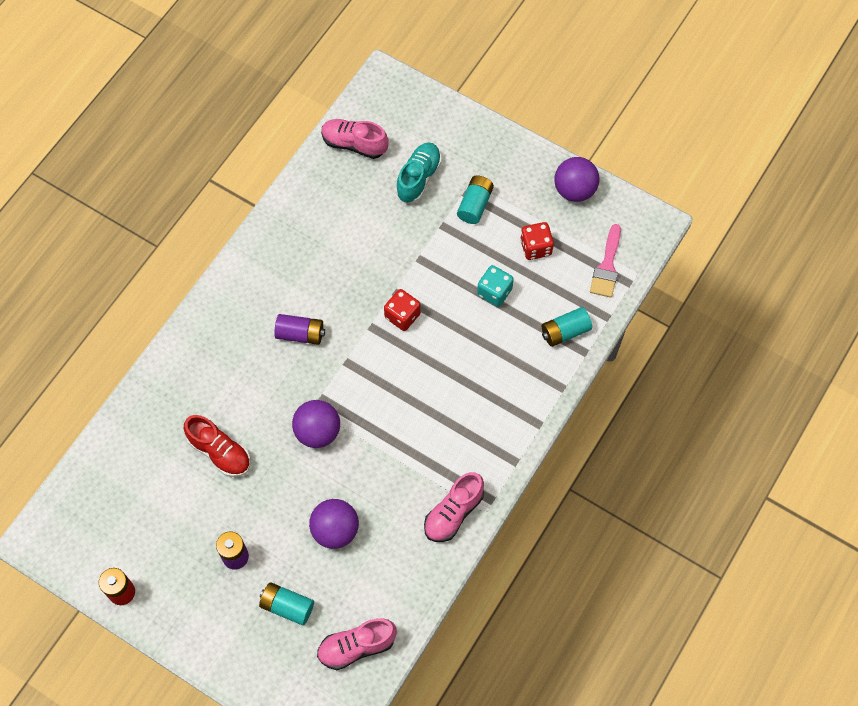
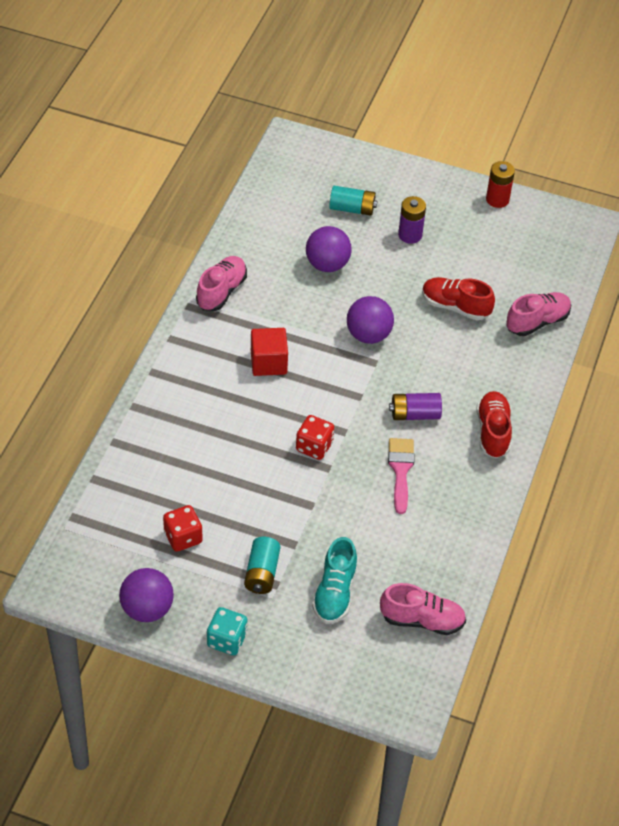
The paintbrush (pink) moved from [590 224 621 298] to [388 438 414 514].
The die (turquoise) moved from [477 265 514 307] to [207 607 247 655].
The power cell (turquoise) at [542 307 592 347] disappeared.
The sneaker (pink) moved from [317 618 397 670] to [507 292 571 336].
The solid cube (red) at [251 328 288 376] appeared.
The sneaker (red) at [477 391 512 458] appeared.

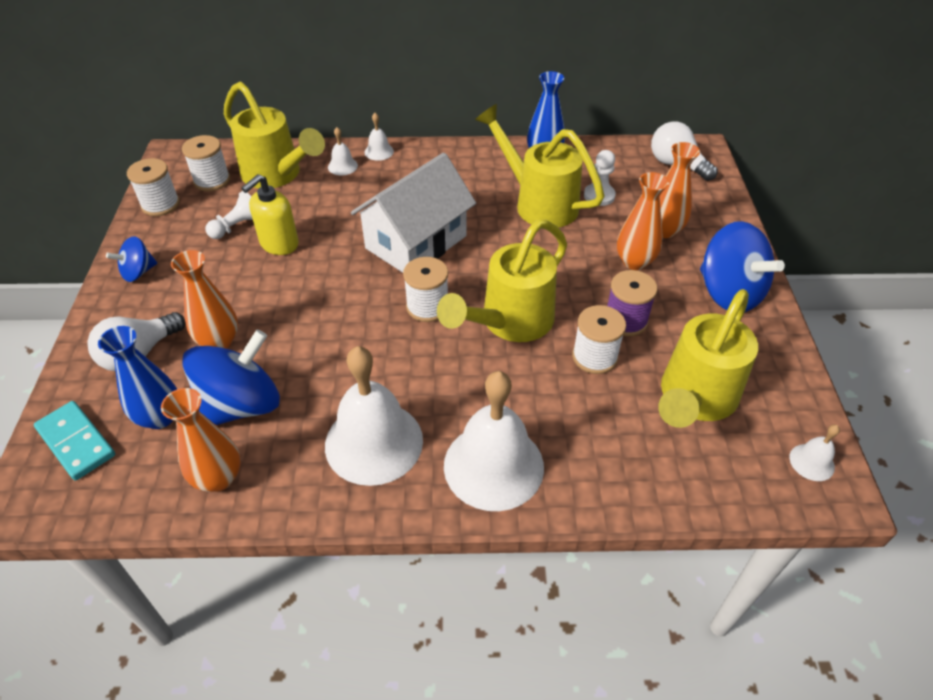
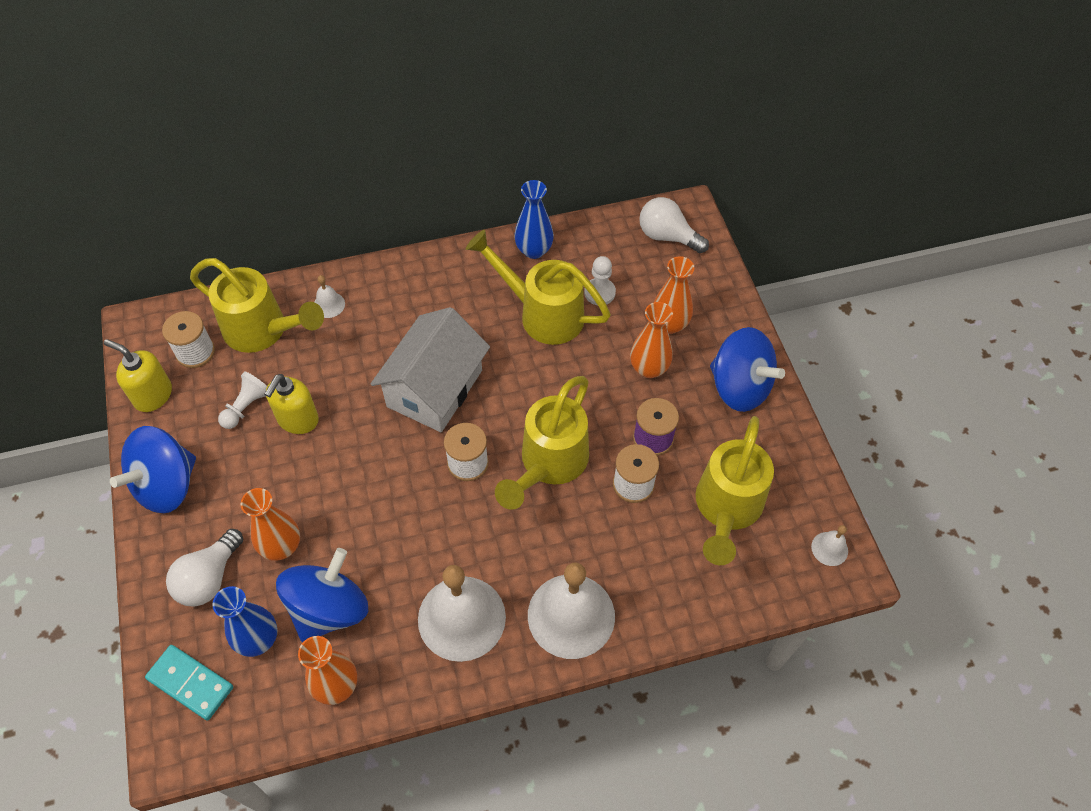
The school bell (snow-white) at [365 113 394 161] disappeared.
The bobbin (snow-white) at [127 158 180 216] was replaced by the pump bottle (bright yellow) at [104 339 172 412].
The whirligig (blue) at [106 236 157 282] changed to 1.90 times the size.

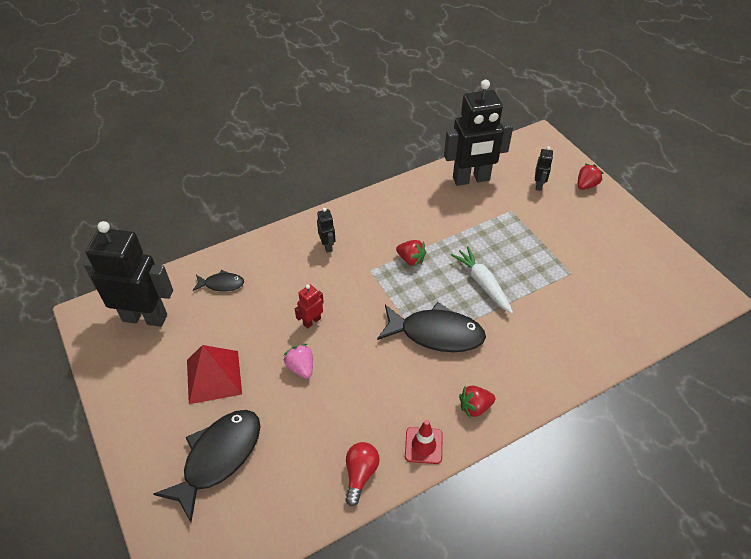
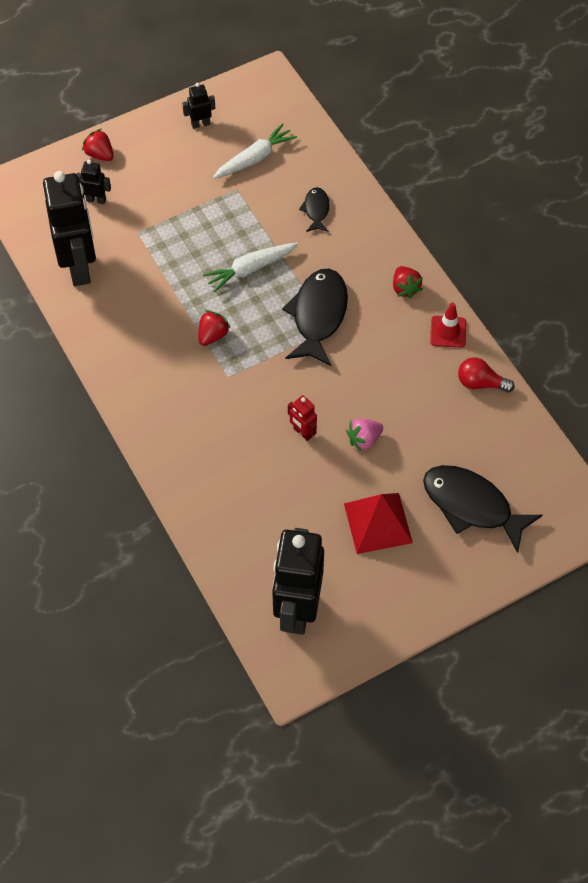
The toy robot (ebony) moved from [317 208 335 253] to [182 83 215 129].
The fish figure (ebony) moved from [193 270 244 292] to [299 187 330 232].
The root vegetable (snow-white) at [213 123 297 179] appeared.

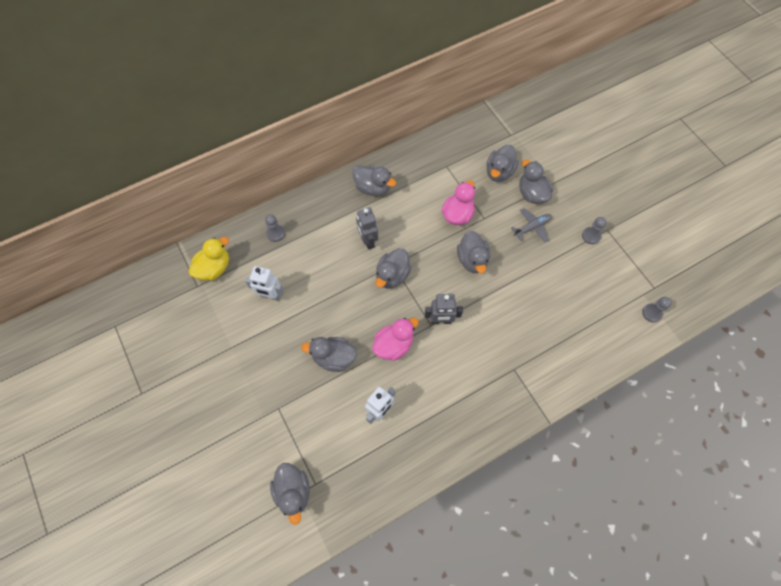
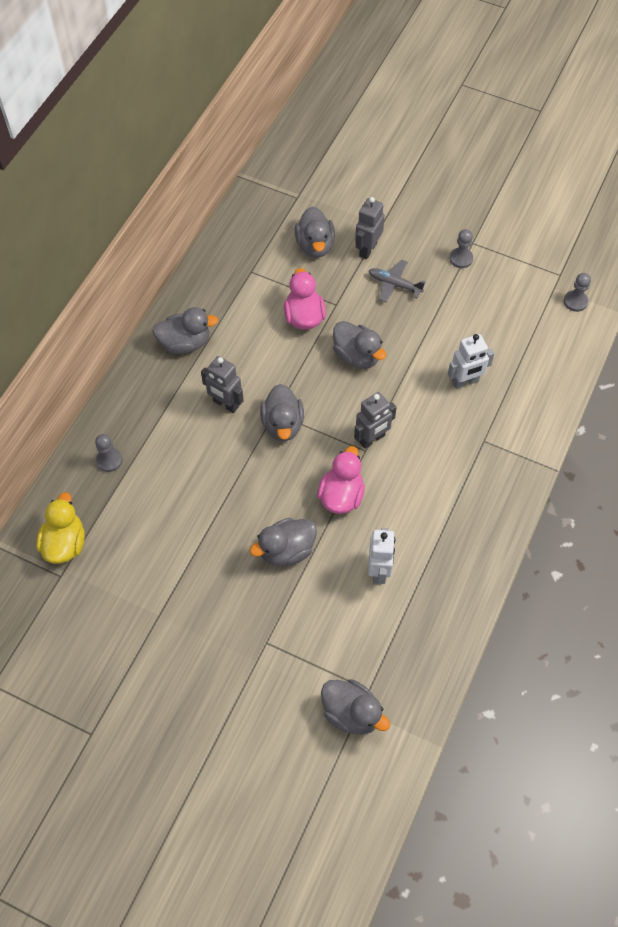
The toy duck (ash-grey) at [519 160 553 204] was replaced by the toy robot (ash-grey) at [355 197 385 259].
The toy plane (ash-grey) at [511 208 552 243] turned 90 degrees counterclockwise.
The toy robot (snow-white) moved from [245 266 284 301] to [448 334 495 389].

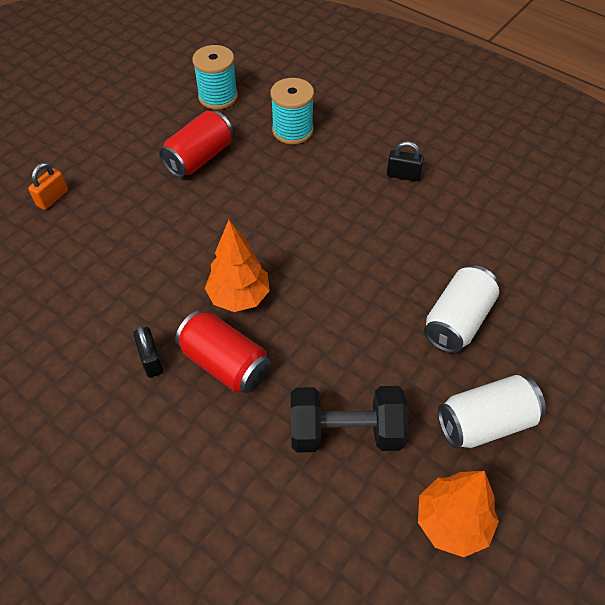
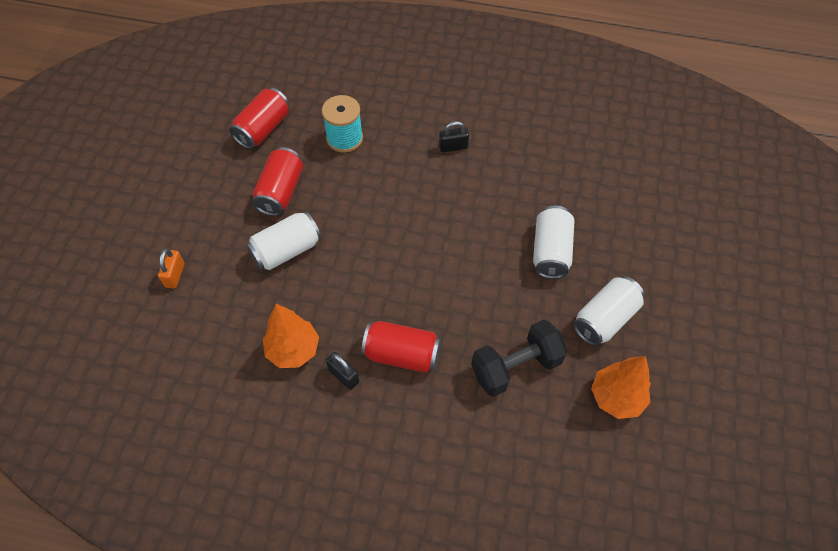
The bobbin (turquoise) at [192 45 238 110] was replaced by the tin (red) at [229 88 289 149].
The toy tree (orange-coloured) moved from [205 220 270 312] to [263 304 319 368].
The tin (snow-white) at [246 211 321 270] appeared.

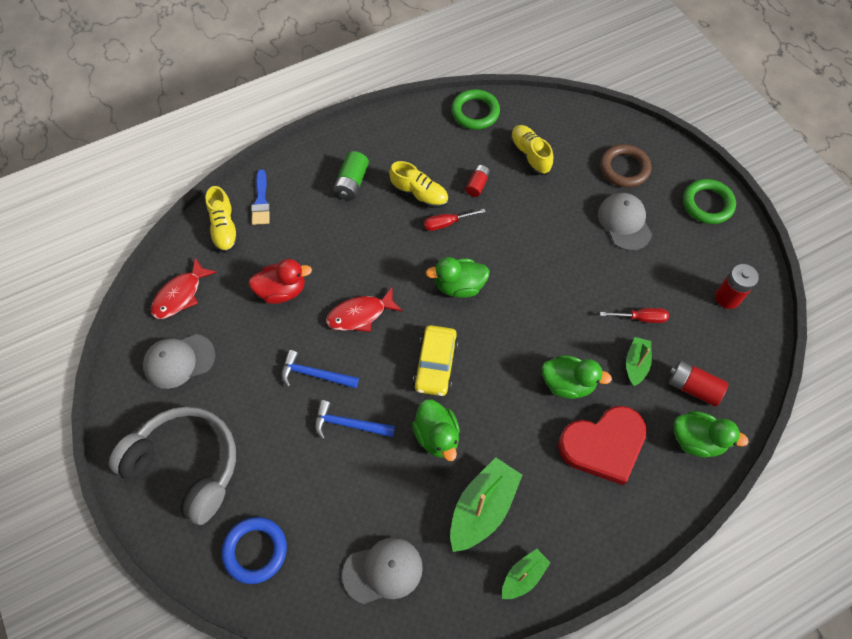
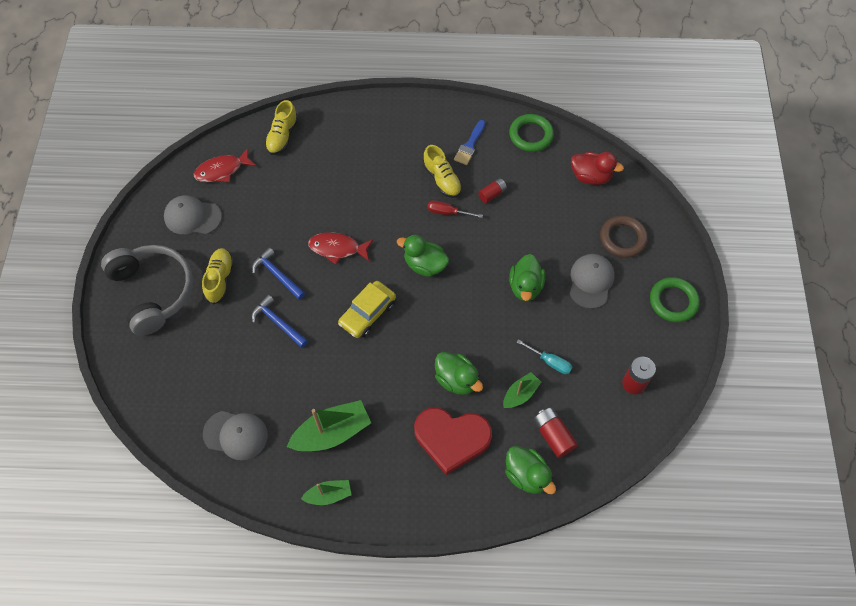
The sneaker (bright yellow) moved from [510 125 553 175] to [202 248 234 304].
The power cell (leaf-green) at [333 151 369 200] disappeared.
The paintbrush (blue) moved from [251 169 270 225] to [454 120 485 165].
The toy duck (red) moved from [248 259 312 304] to [571 152 624 185].
The hand screwdriver (red) at [600 308 669 323] became the hand screwdriver (turquoise) at [516 339 572 374].
The toy duck (leaf-green) moved from [412 399 460 461] to [509 254 545 301].
The torus (blue) at [222 517 287 584] disappeared.

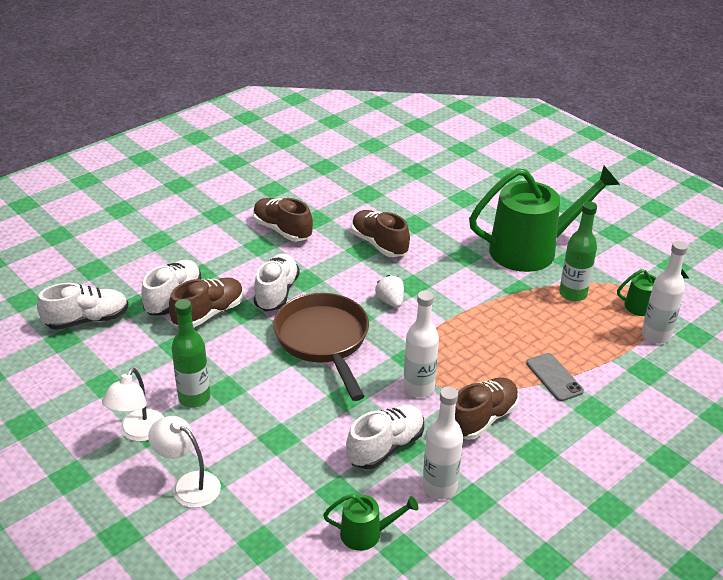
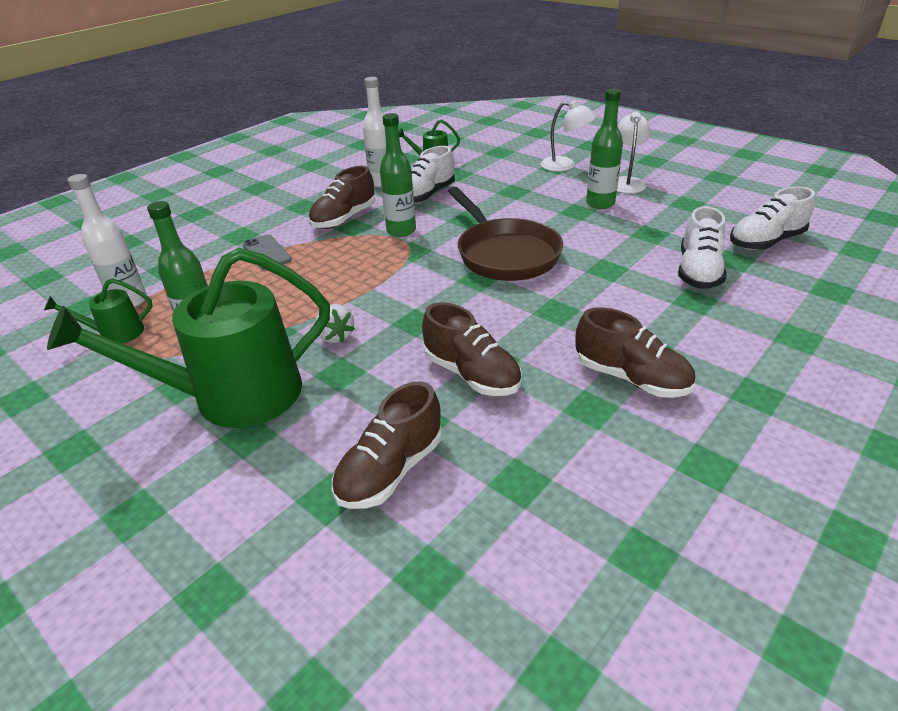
The sneaker (snow-white) at [254 254 300 311] disappeared.
The strawberry (snow-white) moved from [375 275 404 308] to [315 304 355 343].
The sneaker (dark brown) moved from [169 277 244 327] to [332 381 442 509].
The flask (snow-white) at [403 290 439 398] became the flask (leaf-green) at [380 113 416 237].

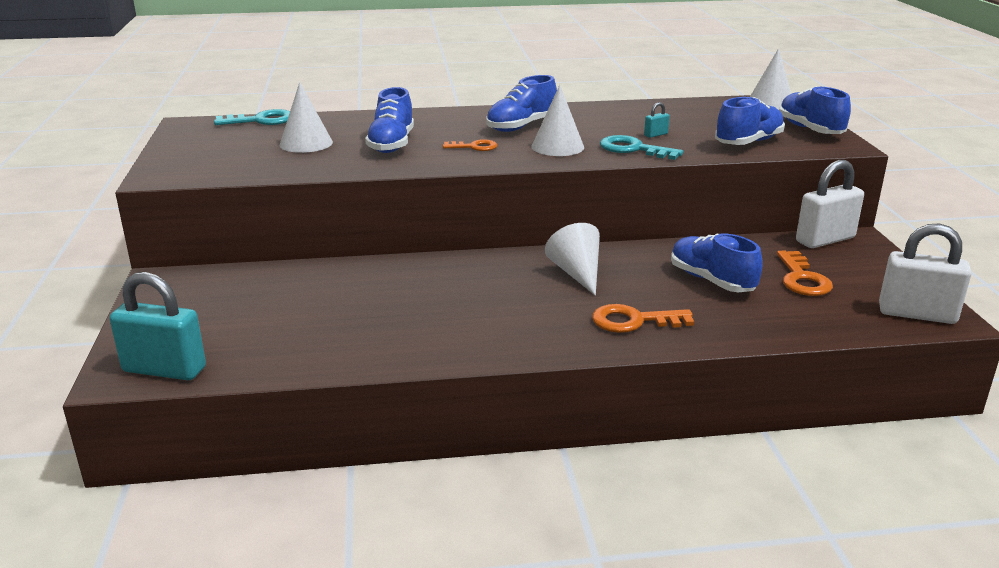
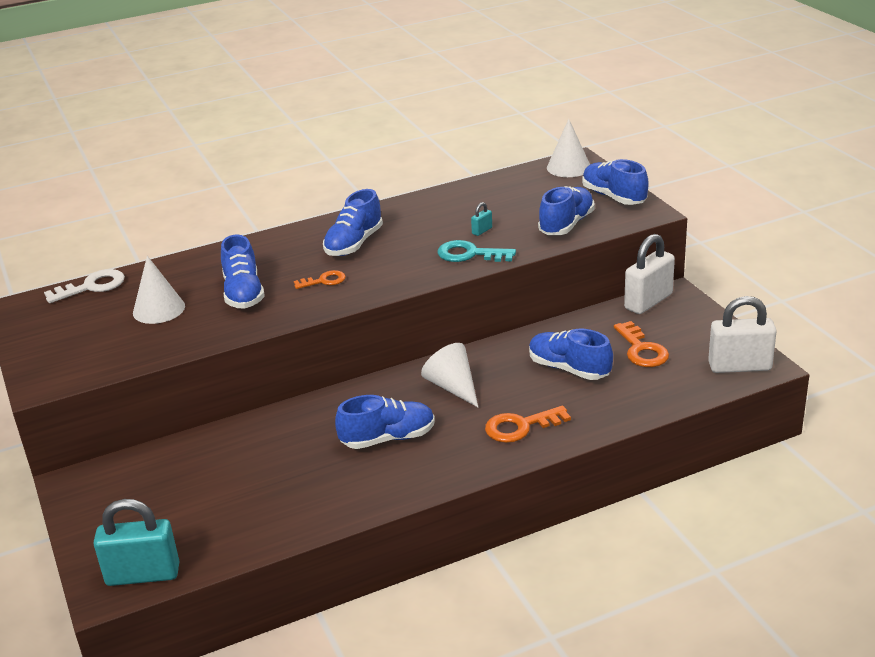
The cone shape (snow-white) at [531 85 584 156] disappeared.
The door key (turquoise) at [214 109 290 125] became the door key (snow-white) at [44 269 125 303].
The sneaker (blue) at [335 395 435 449] appeared.

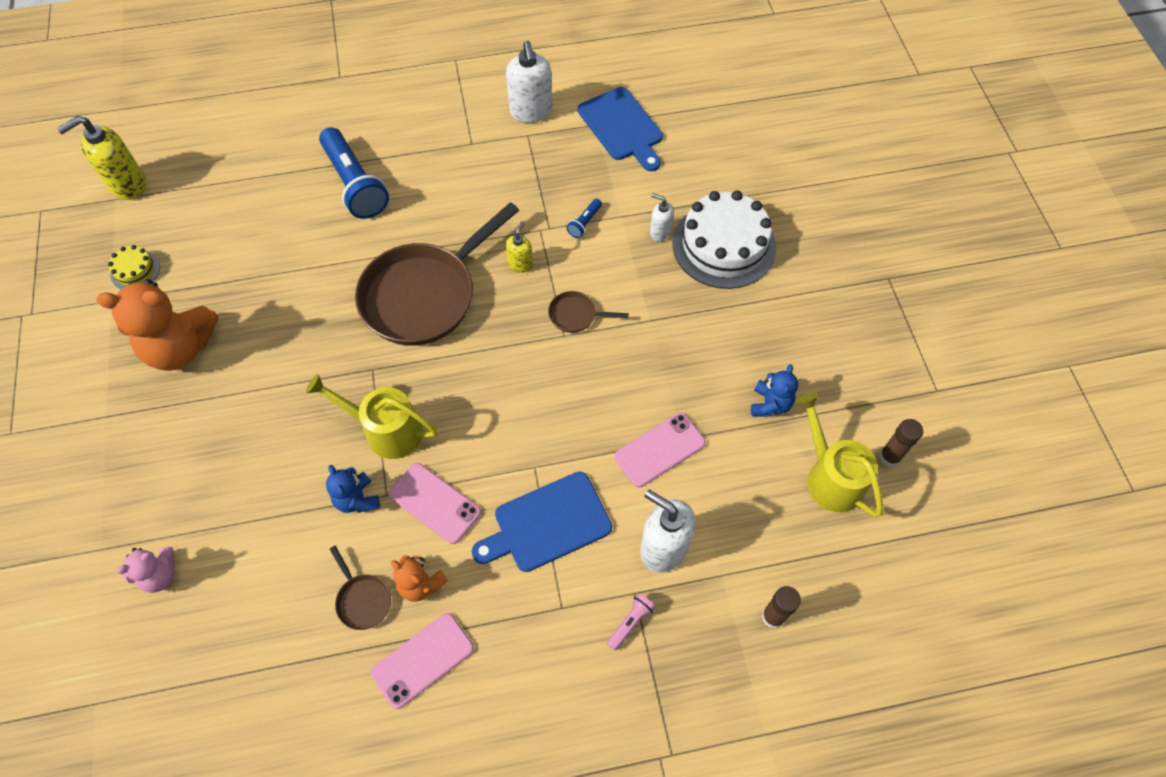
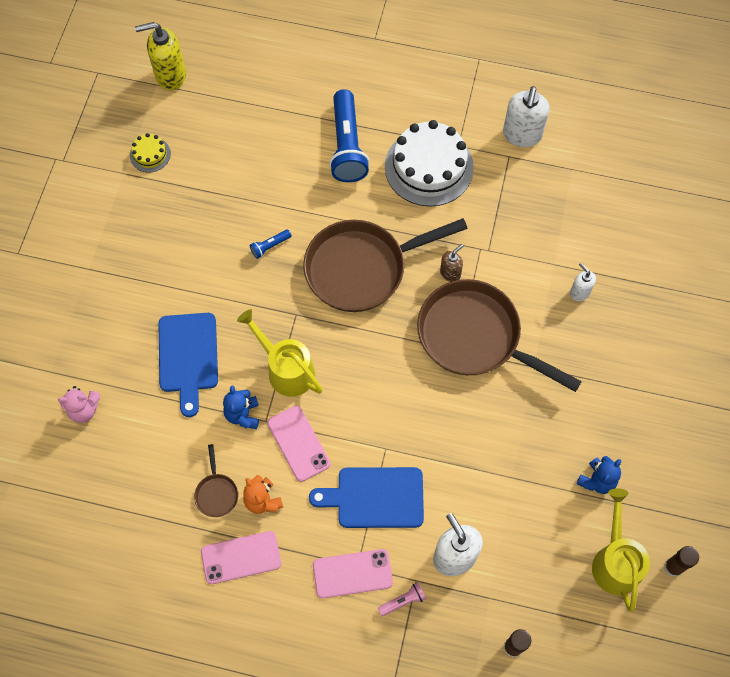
The cutting board (blue) moved from [578 87 663 171] to [159 313 218 417].
The gateau (snow-white) moved from [672 191 776 289] to [385 120 474 207].
The pocket torch (blue) moved from [567 199 602 238] to [250 229 291 259].
The pump bottle (bright yellow) at [506 221 533 273] became the pump bottle (dark brown) at [440 244 464 282].
The teddy bear (orange-coloured) at [96 279 218 371] disappeared.
The pan (dark brown) at [548 291 629 333] changed to 2.46 times the size.
The smartphone (pink) moved from [614 413 706 487] to [313 549 393 598].

